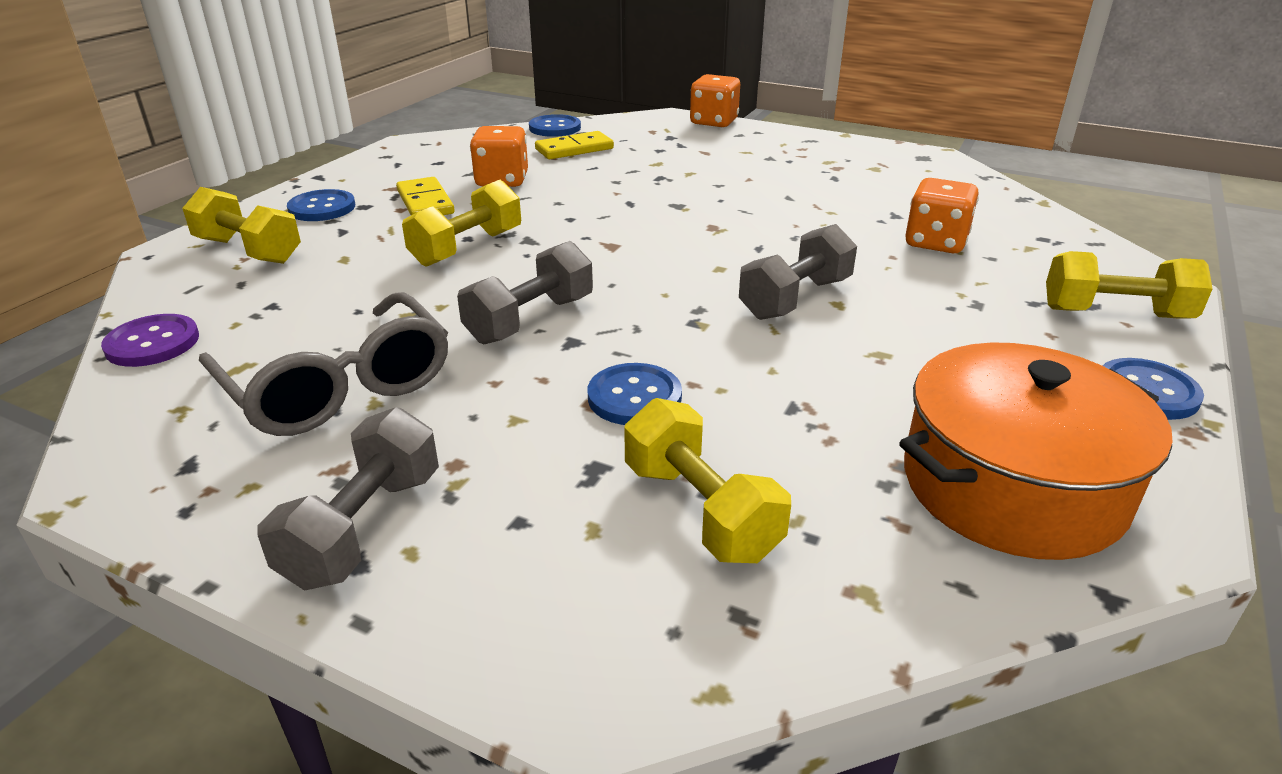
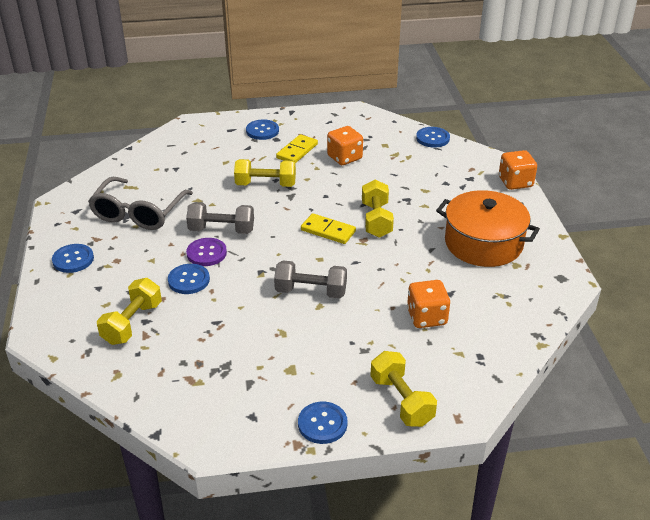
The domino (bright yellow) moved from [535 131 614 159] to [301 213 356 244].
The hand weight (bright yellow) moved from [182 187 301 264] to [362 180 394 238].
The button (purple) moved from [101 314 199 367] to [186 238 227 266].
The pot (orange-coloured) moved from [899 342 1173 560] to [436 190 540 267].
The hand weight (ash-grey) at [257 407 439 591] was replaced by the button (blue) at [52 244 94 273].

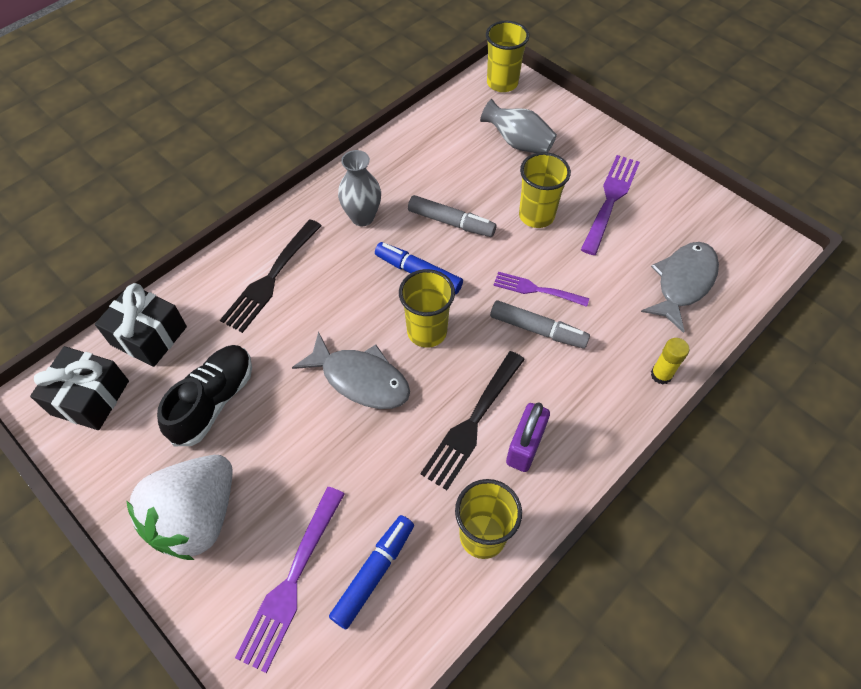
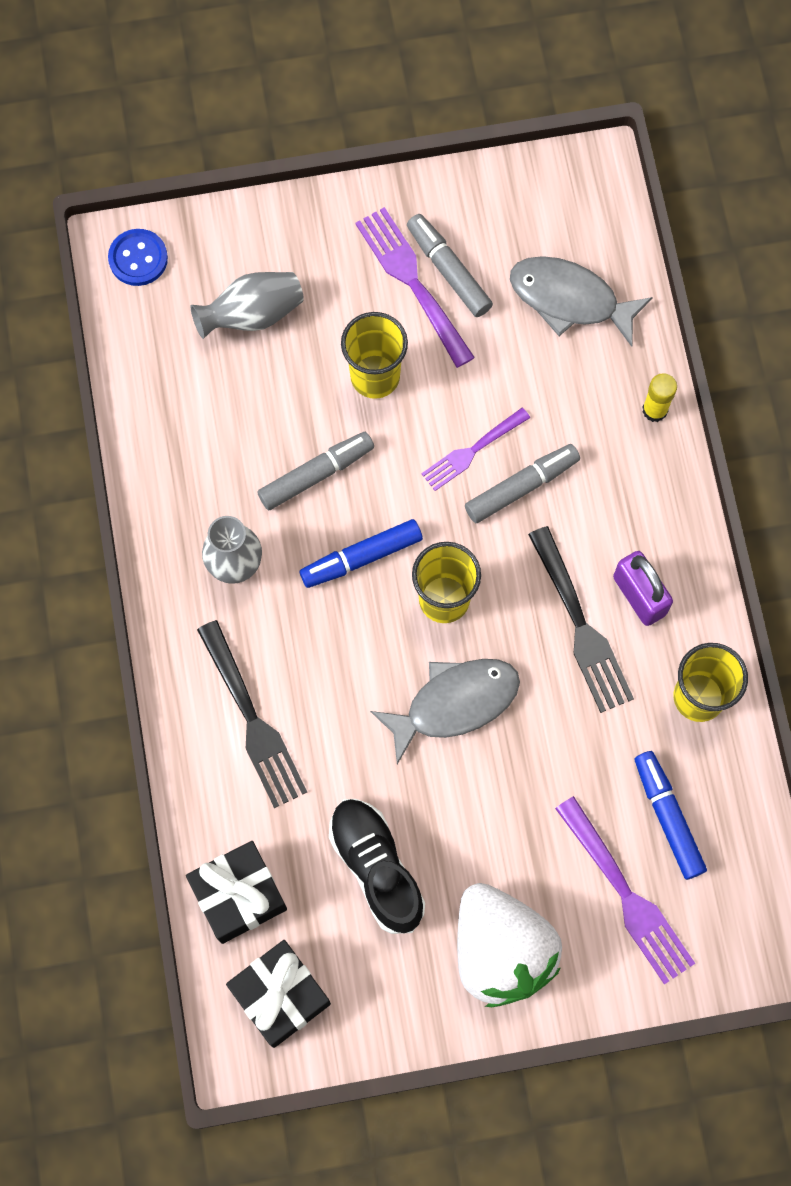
The tumbler (bright yellow) at [486 21 529 92] was replaced by the button (blue) at [108 229 168 286].
The fish figure (ash-grey) at [641 242 719 333] turned 45 degrees counterclockwise.
The marker (ash-grey) at [407 214 493 317] appeared.

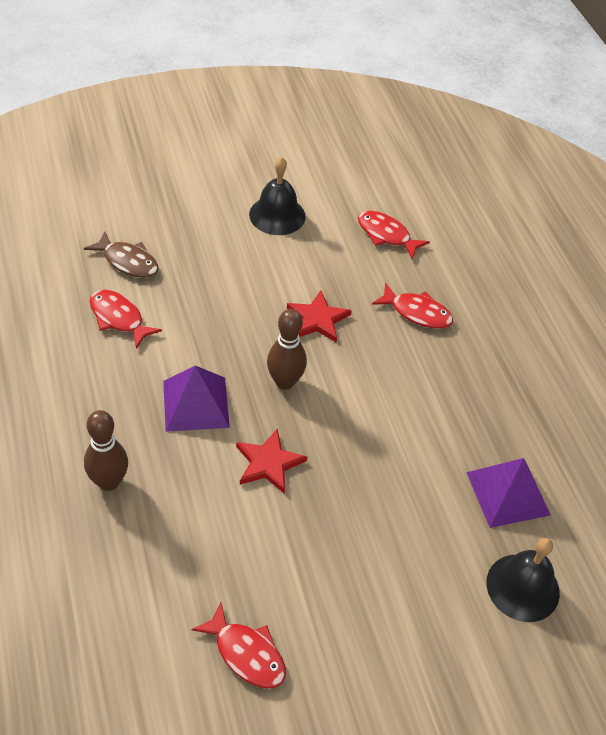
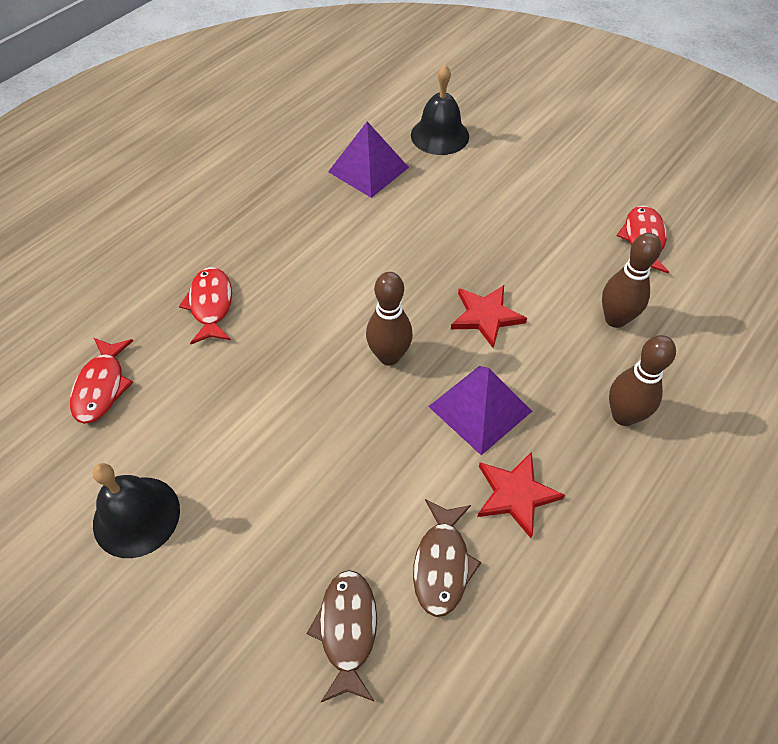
The fish figure (red) at [90 290 162 349] became the fish figure (dark brown) at [413 499 482 617].
The five-pointed star (red) moved from [287 290 352 342] to [477 452 565 538].
The tenpin (dark brown) at [602 233 662 328] appeared.

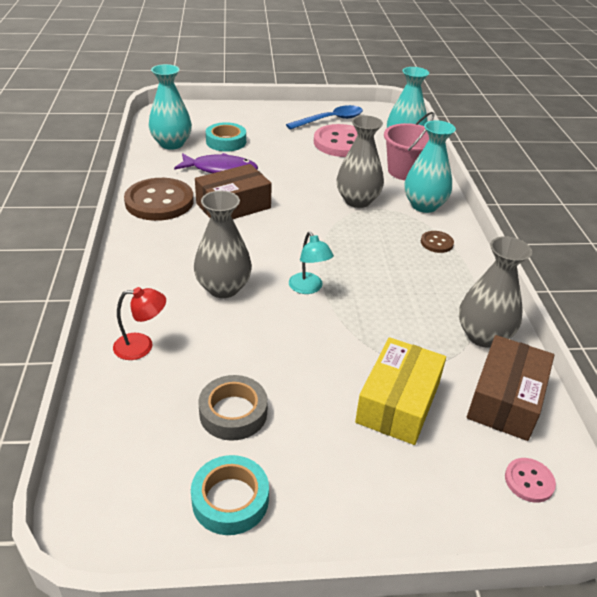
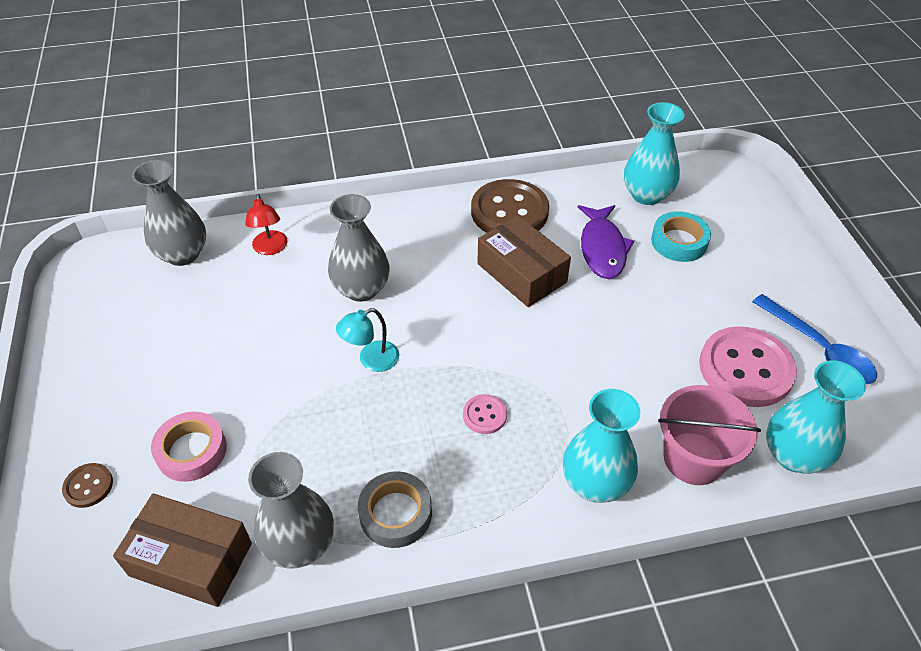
The vase (ash-grey) moved from [337 115 384 208] to [132 160 206 266].
The button (dark brown) moved from [421 231 454 253] to [62 463 113 508].
The parcel (bright yellow) at [355 337 446 445] was replaced by the tape (pink) at [151 412 227 482].
The tape (ash-grey) moved from [199 375 268 441] to [358 471 432 548].
The tape (turquoise) at [191 455 269 535] disappeared.
The button (pink) moved from [505 458 556 503] to [463 394 507 434].

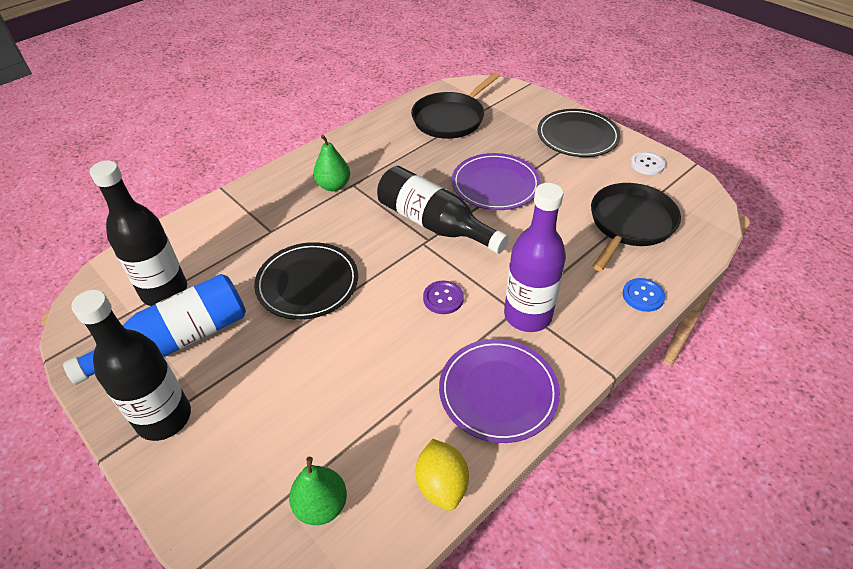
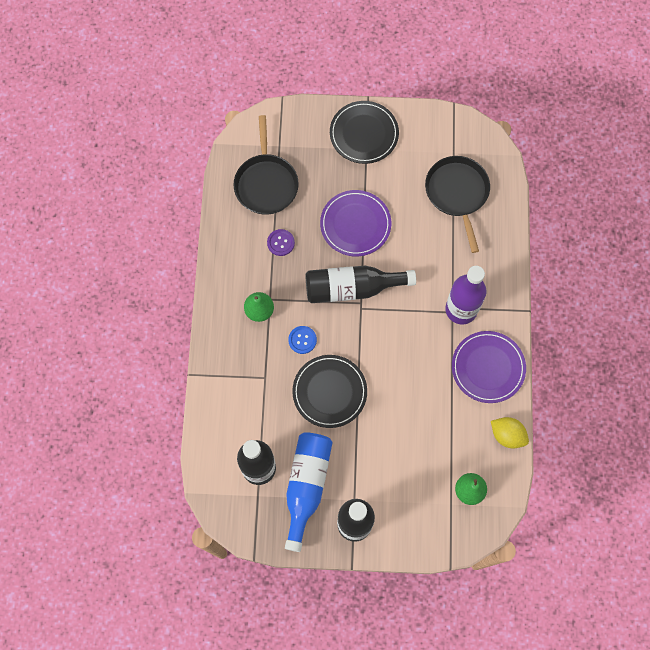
The button (snow-white) at [630 152 665 175] disappeared.
The button (blue) moved from [623 278 665 312] to [288 326 317 354].
The button (purple) moved from [423 281 464 314] to [267 229 295 256].

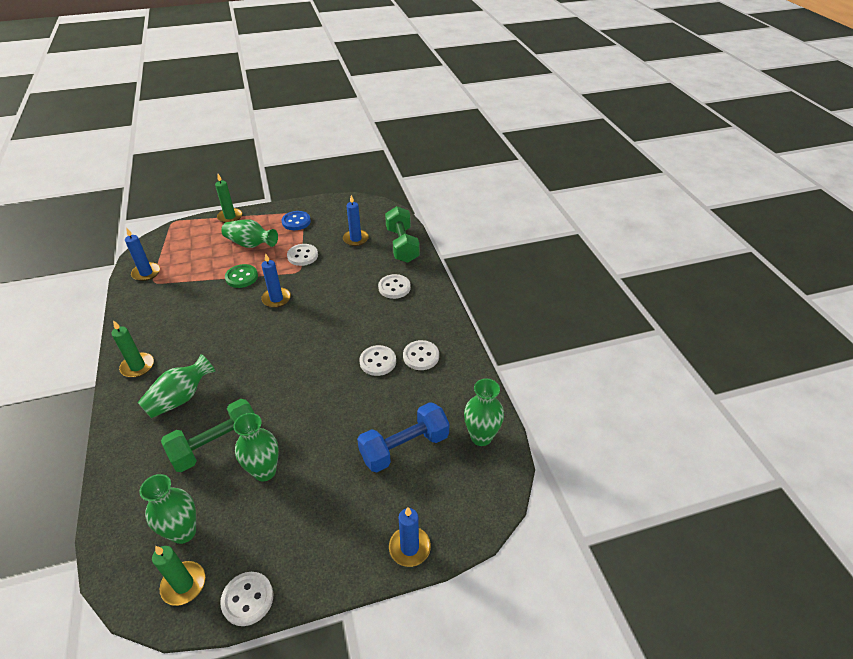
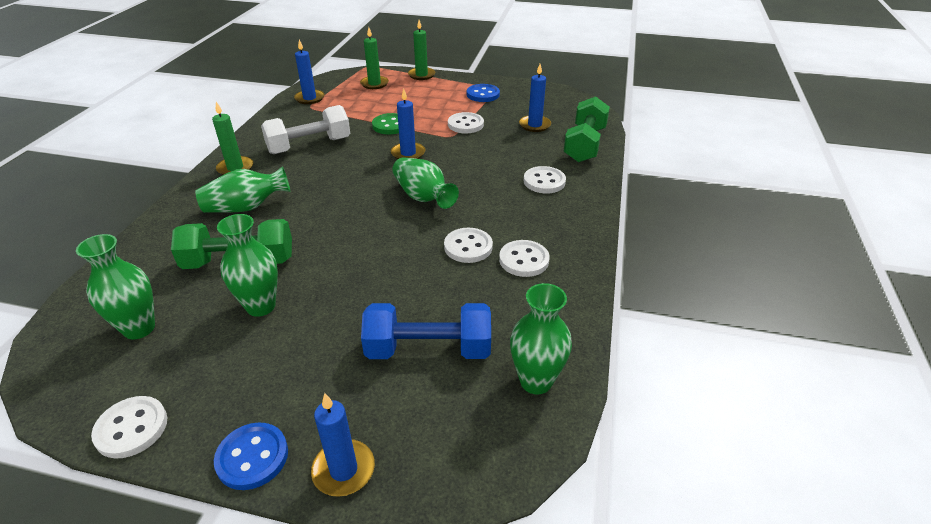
The vase (leaf-green) moved from [221 219 278 248] to [392 157 459 209].
The pillar candle (leaf-green) moved from [152 546 205 606] to [360 27 389 89].
The hand weight (snow-white) at [261 105 351 154] appeared.
The button (blue) at [214 422 288 490] appeared.

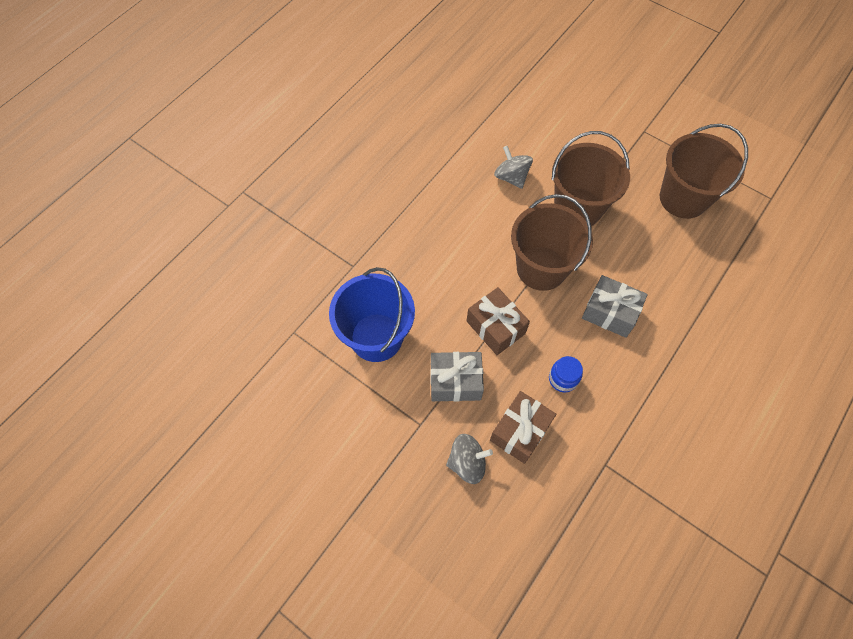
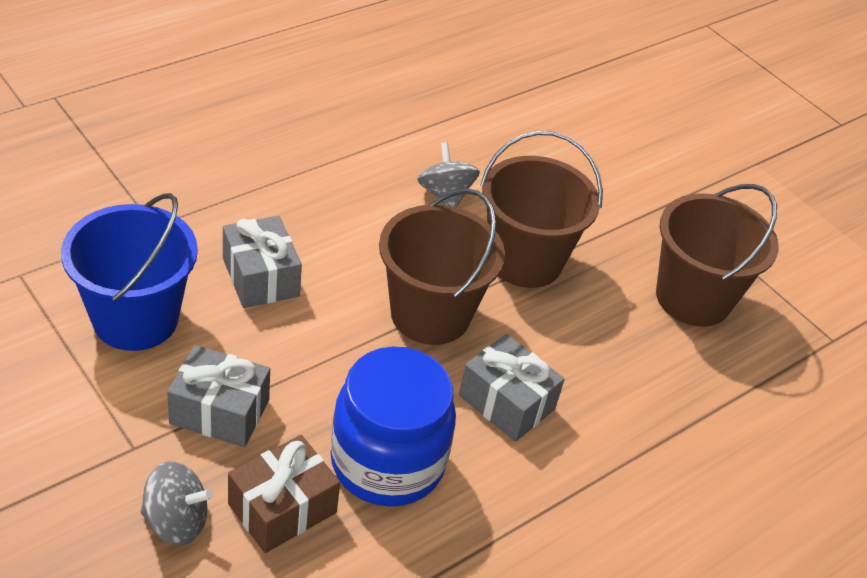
The present (dark brown) at [467 287 530 355] disappeared.
The preserve jar (blue) at [549 356 583 392] changed to 2.34 times the size.
The present (ash-grey) at [223 215 302 308] appeared.

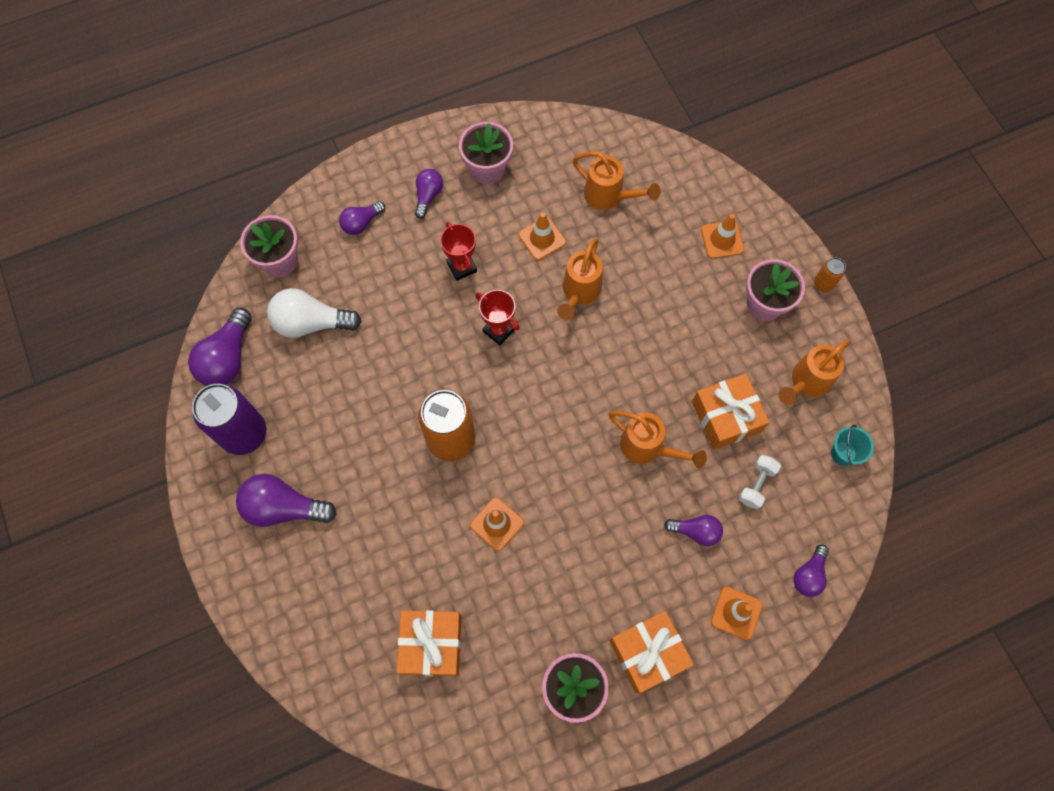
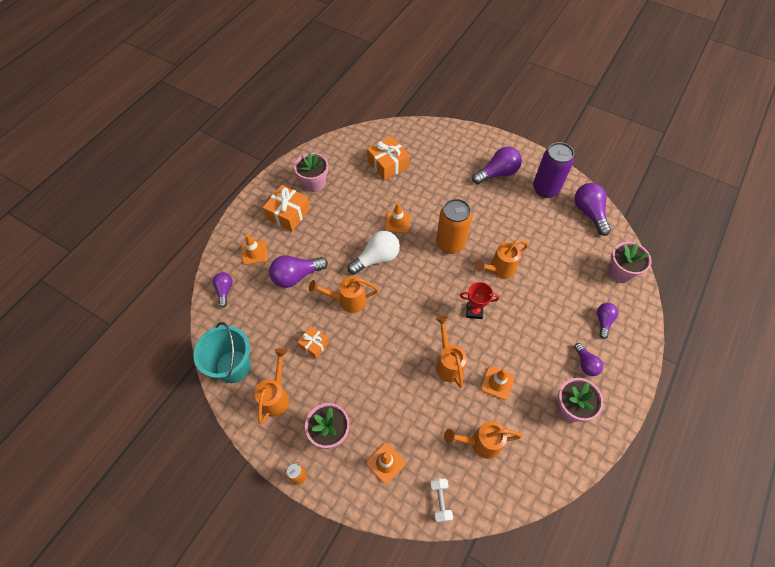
The trophy (red) at [440 222 477 281] disappeared.
The light bulb (snow-white) moved from [267 288 362 338] to [347 231 400 275].
The present (orange-coloured) at [692 373 770 450] changed to 0.59 times the size.
The sand bucket (turquoise) at [831 425 874 466] changed to 1.98 times the size.
The hand weight (snow-white) moved from [739 455 781 509] to [430 479 453 523].
The light bulb (purple) at [664 515 723 546] changed to 1.69 times the size.
The sprinkling can (orange-coloured) at [474 240 528 279] appeared.

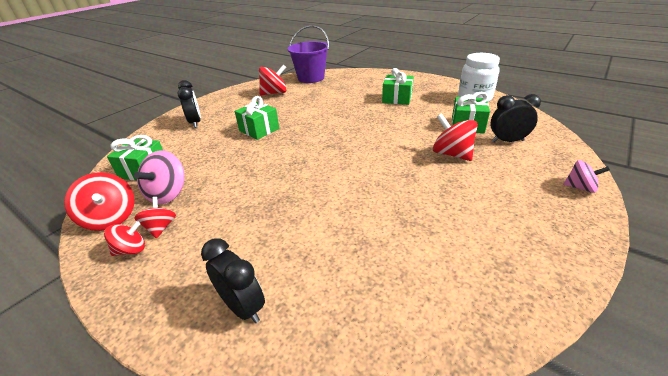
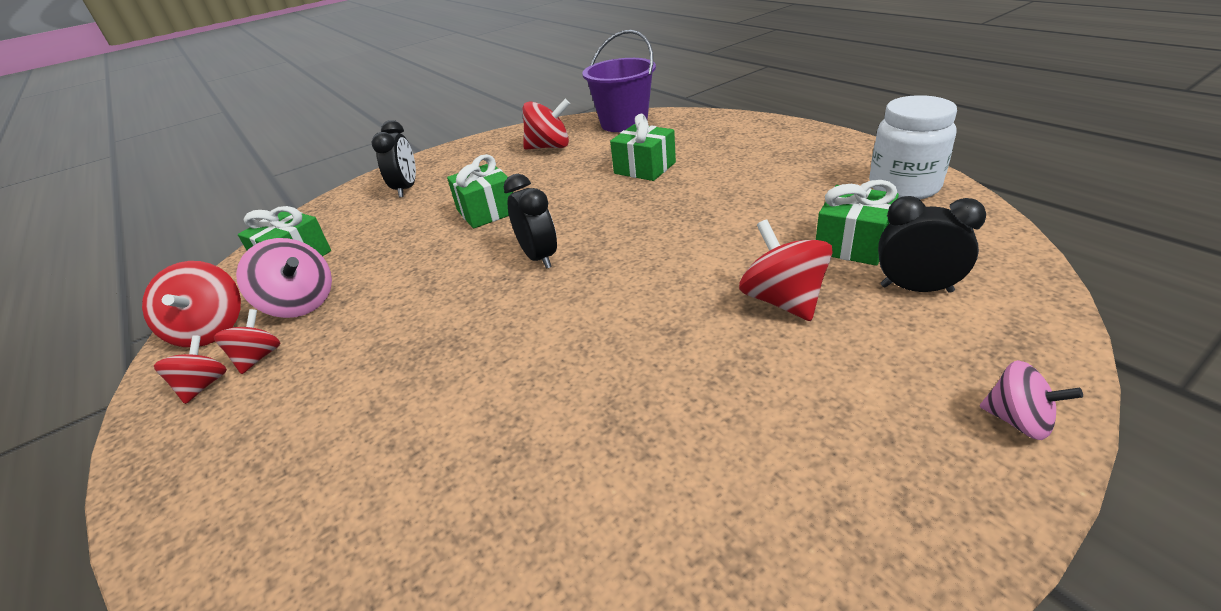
The present (leaf-green) moved from [382 68 414 105] to [610 114 676 181].
The whirligig (pink) at [134 150 185 204] turned 90 degrees counterclockwise.
The whirligig (red) at [104 221 145 256] turned 75 degrees counterclockwise.
The clock (ebony) moved from [201 238 265 323] to [504 174 557 269].

